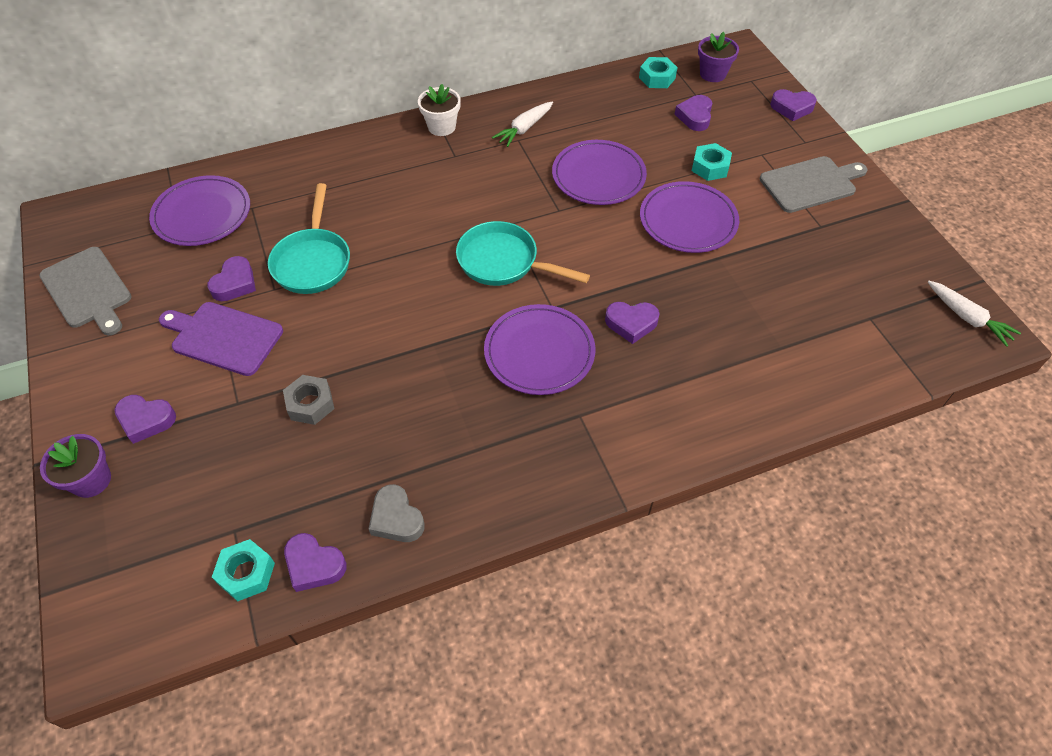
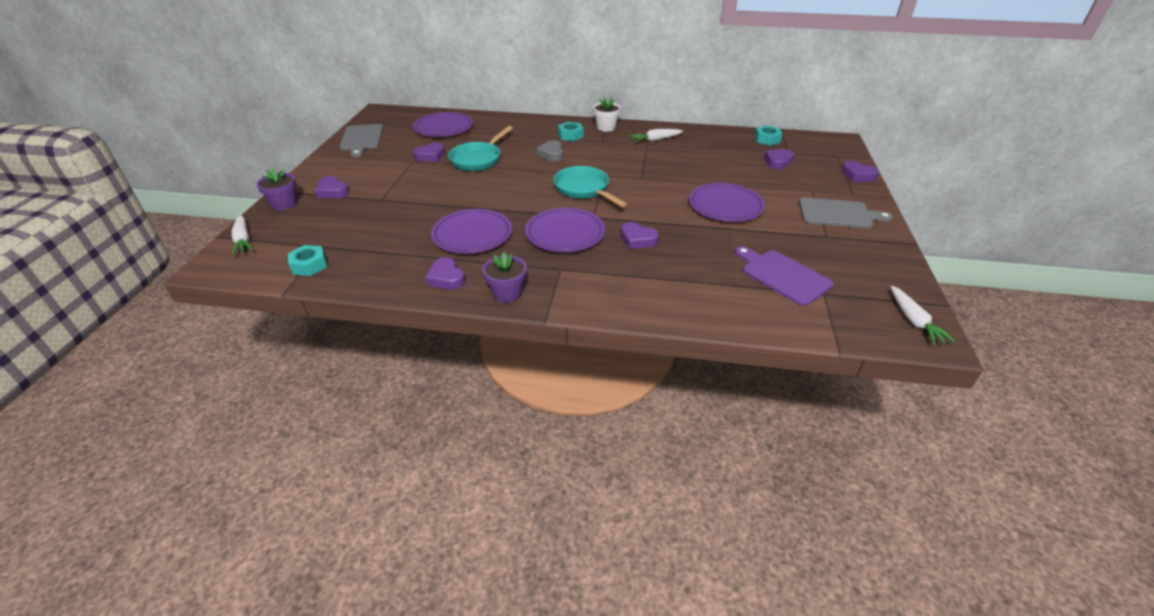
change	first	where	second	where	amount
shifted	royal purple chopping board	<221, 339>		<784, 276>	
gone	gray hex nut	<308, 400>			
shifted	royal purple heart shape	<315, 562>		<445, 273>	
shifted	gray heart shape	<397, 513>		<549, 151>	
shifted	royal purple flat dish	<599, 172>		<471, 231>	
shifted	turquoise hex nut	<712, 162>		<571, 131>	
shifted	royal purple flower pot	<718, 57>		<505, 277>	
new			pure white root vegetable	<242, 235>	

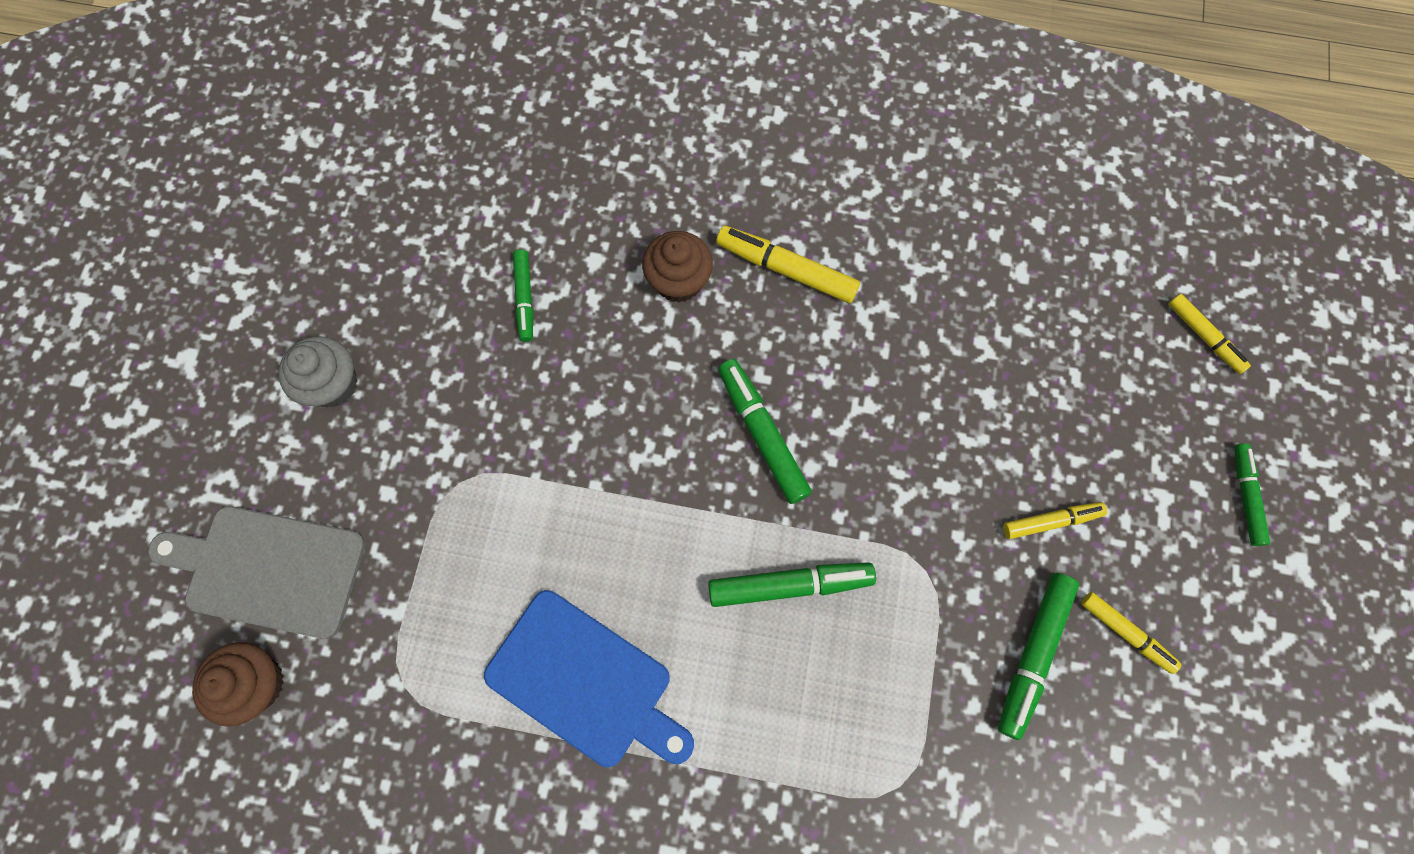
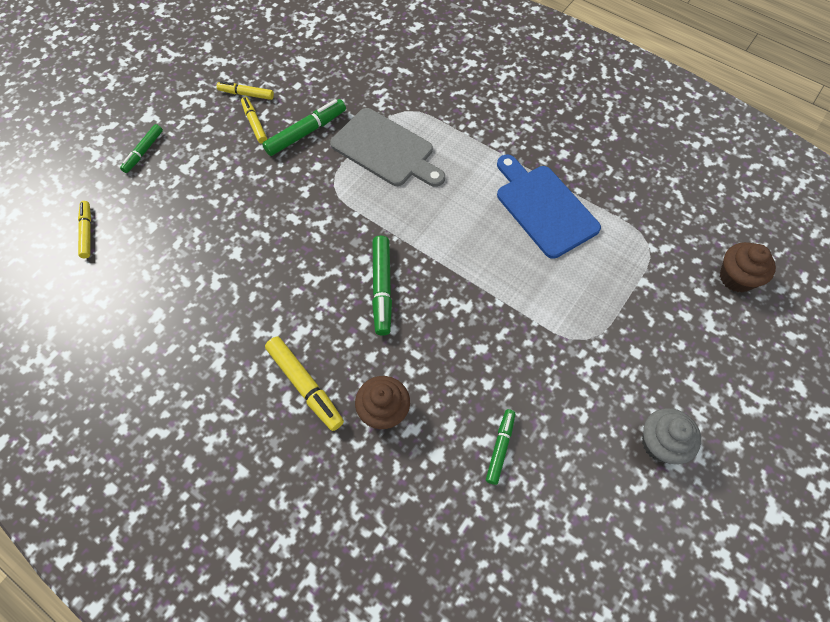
change	first	where	second	where	amount
shifted	gray chopping board	<256, 572>		<387, 147>	
gone	leaf-green marker pen	<792, 585>			
shifted	yellow marker pen	<1055, 520>		<245, 90>	

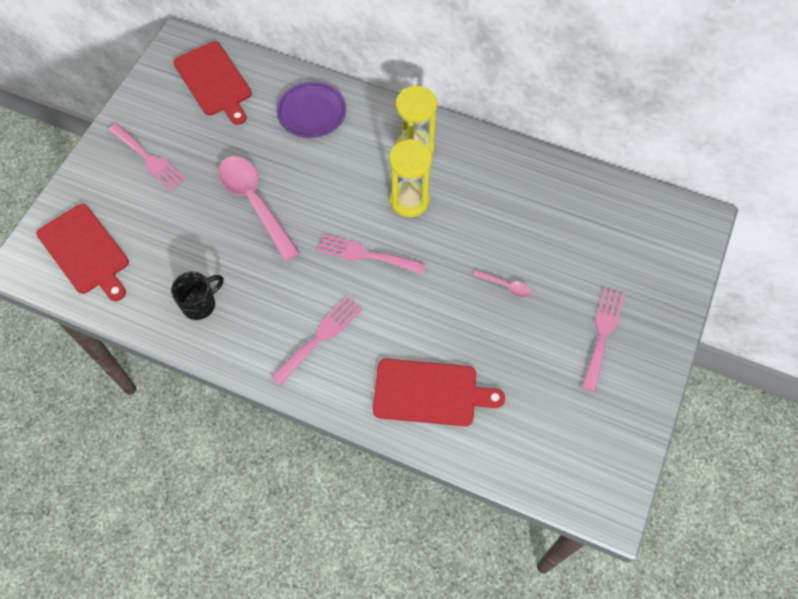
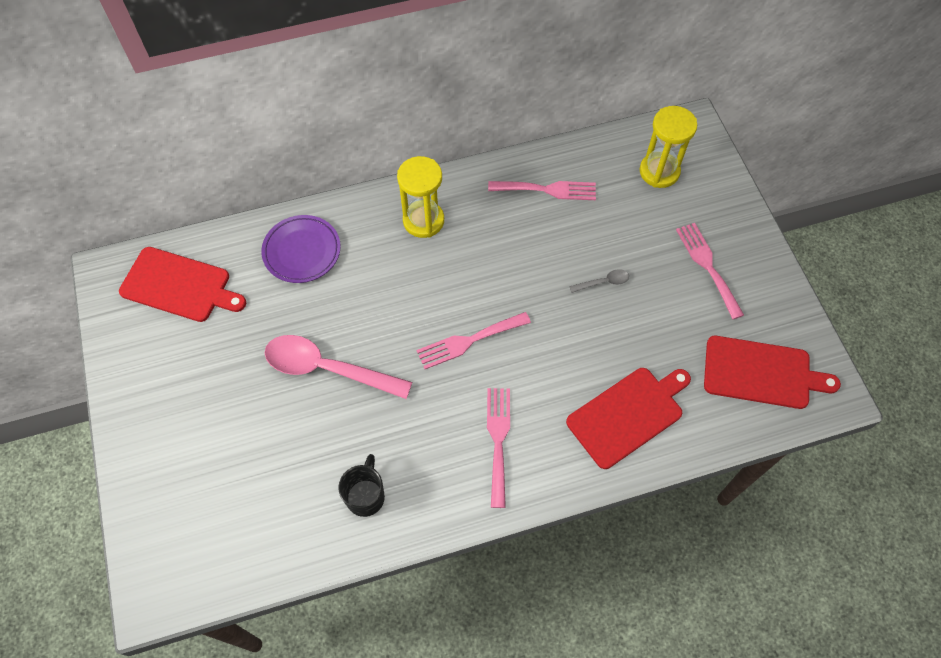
change	first	where	second	where	amount
shifted	red chopping board	<82, 252>		<772, 372>	
shifted	pink dinner fork	<147, 157>		<542, 190>	
shifted	yellow hourglass	<410, 178>		<668, 147>	
repainted	pink spoon	<502, 283>	gray spoon	<599, 281>	

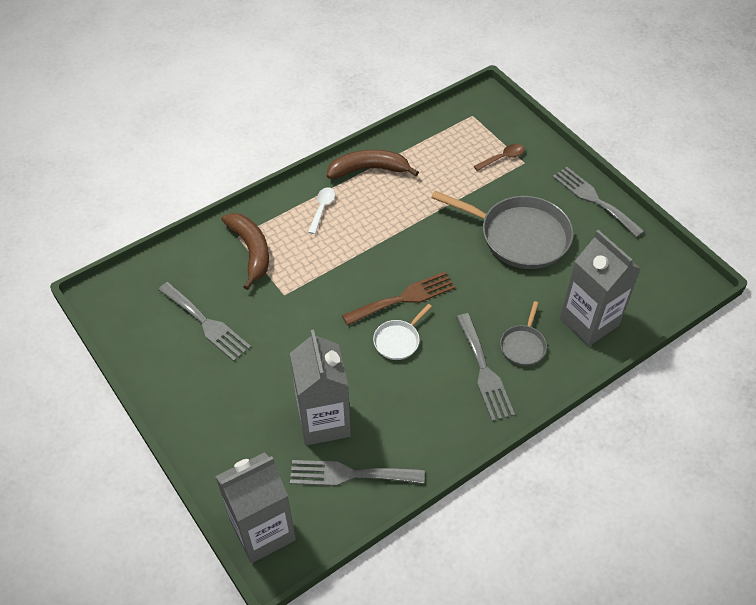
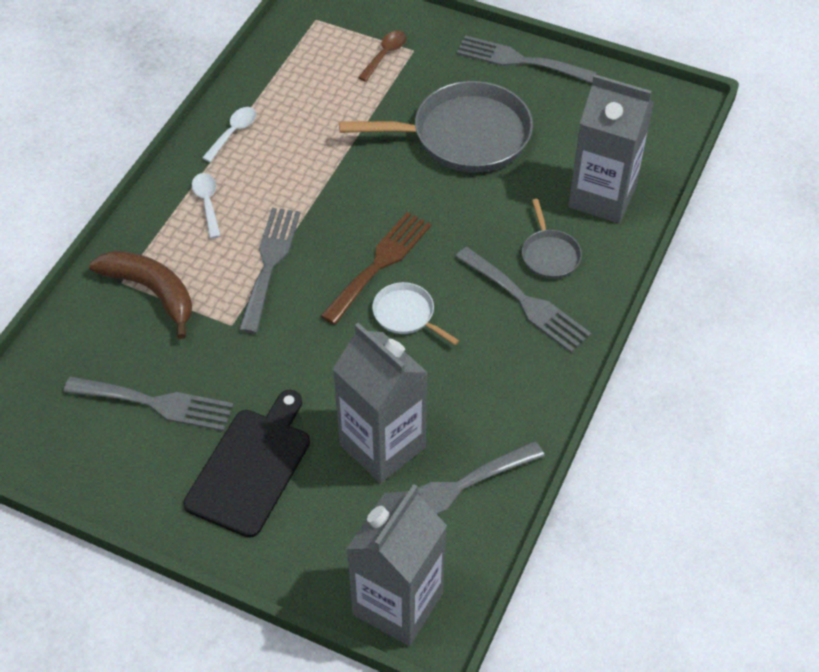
change	first	where	second	where	amount
swapped	dark brown toy banana	<373, 164>	pure white spoon	<229, 134>	
rotated	pure white skillet	<402, 332>		<415, 313>	120 degrees clockwise
new			jet-black chopping board	<247, 464>	
new			gray dinner fork	<269, 271>	

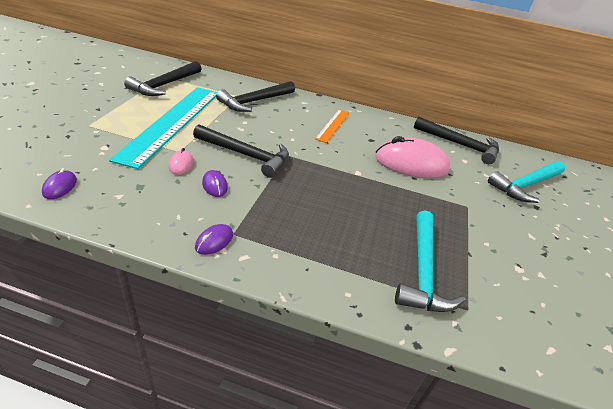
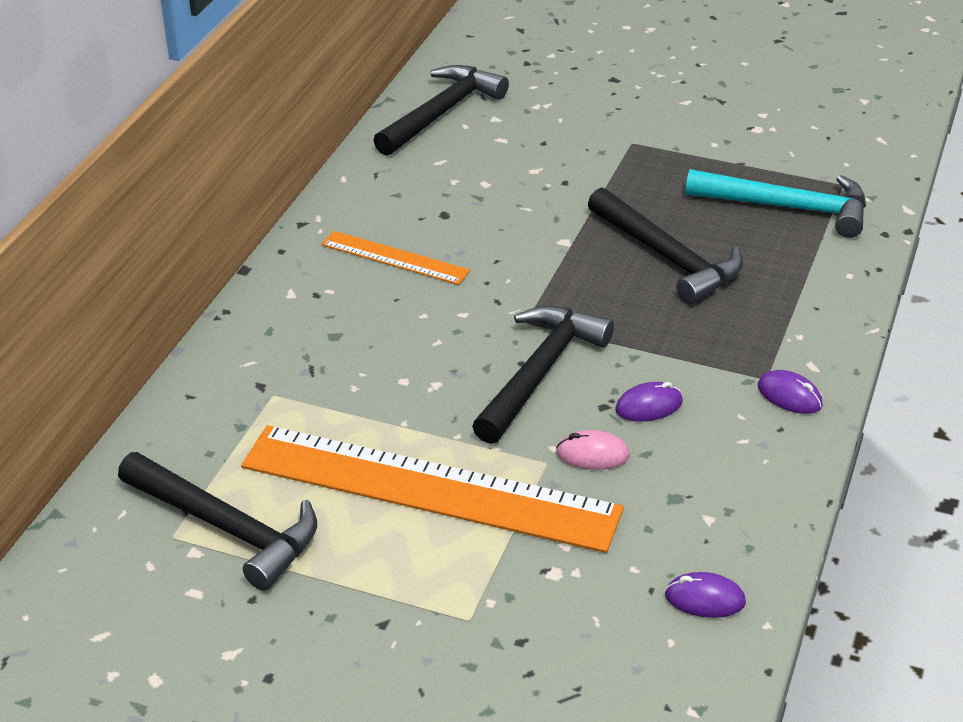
change	first	where	second	where	amount
repainted	turquoise measuring stick	<163, 128>	bright orange measuring stick	<432, 489>	
shifted	jet-black claw hammer	<255, 96>		<665, 246>	
gone	pink PC mouse	<412, 157>			
gone	turquoise claw hammer	<526, 182>			

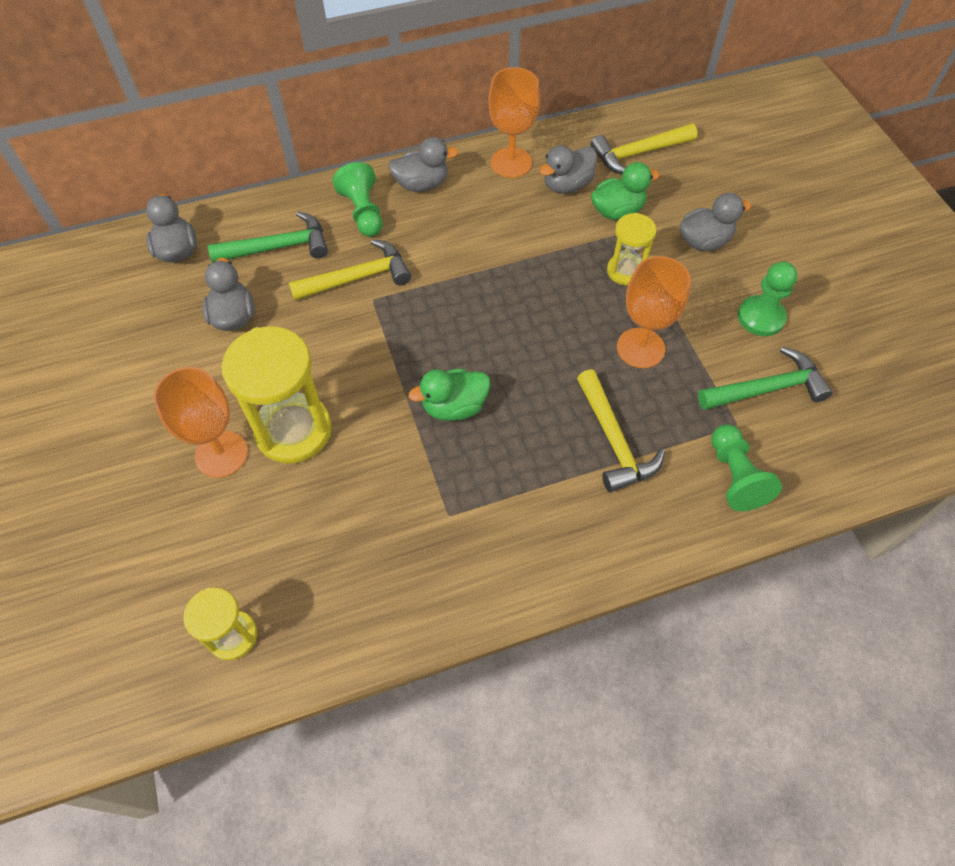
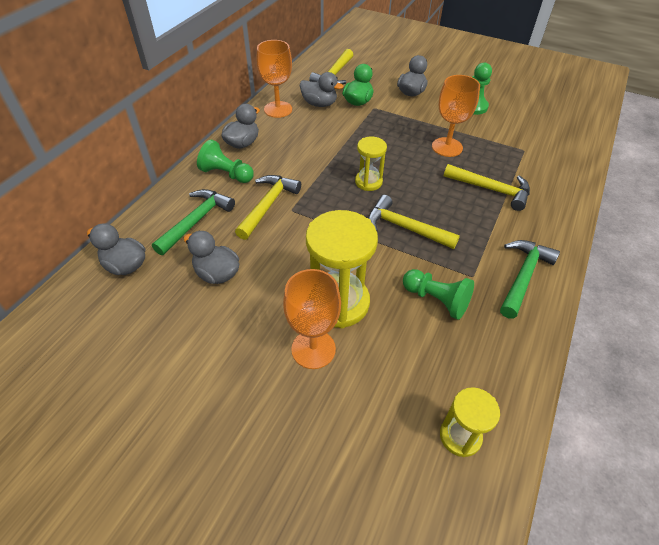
change	first	where	second	where	amount
swapped	leaf-green rubber duck	<450, 395>	yellow claw hammer	<414, 222>	
rotated	gray rubber duck	<568, 169>		<321, 89>	75 degrees counterclockwise
shifted	yellow hourglass	<632, 249>		<371, 164>	
shifted	leaf-green claw hammer	<765, 378>		<530, 279>	
shifted	leaf-green pawn	<746, 467>		<438, 294>	

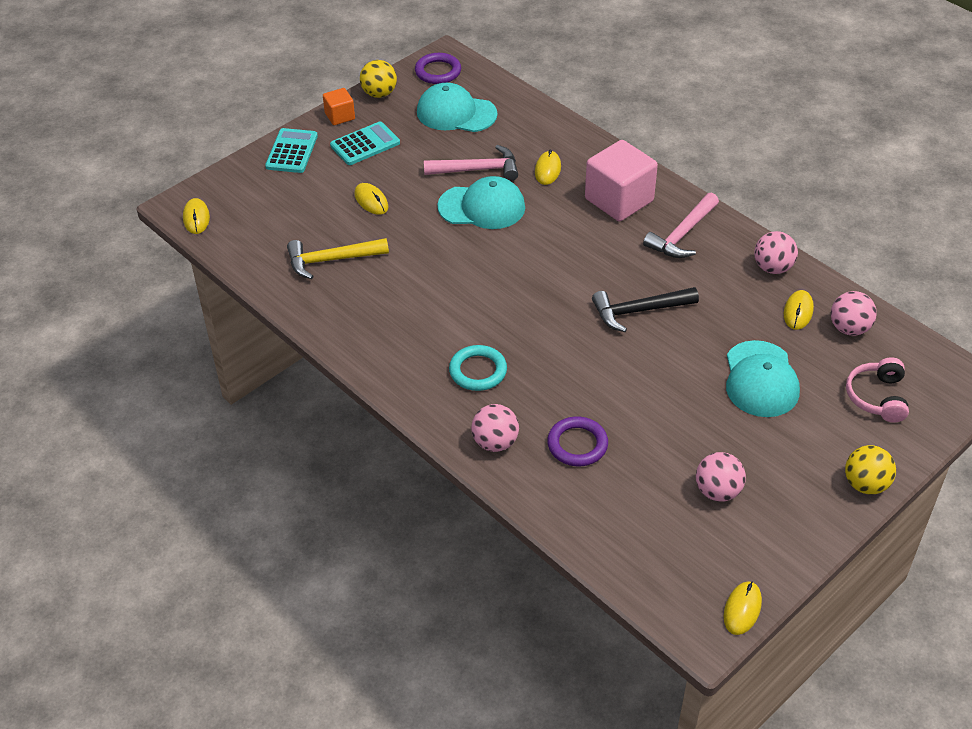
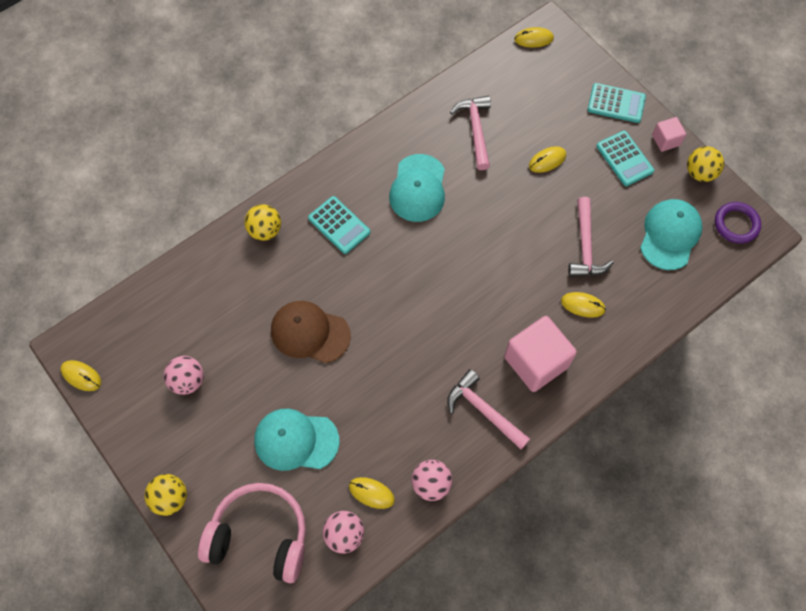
change	first	where	second	where	amount
repainted	yellow claw hammer	<338, 258>	pink claw hammer	<470, 133>	
repainted	bright orange solid cube	<339, 106>	pink solid cube	<669, 134>	
shifted	turquoise baseball cap	<481, 202>		<417, 188>	
swapped	turquoise ring	<478, 368>	turquoise adding machine	<339, 225>	
repainted	pink ball	<495, 428>	yellow ball	<262, 222>	
gone	royal purple ring	<577, 441>			
gone	jet-black claw hammer	<645, 309>			
scaled	pink headphones	<877, 389>		<252, 533>	x1.68
new			dark brown baseball cap	<311, 332>	

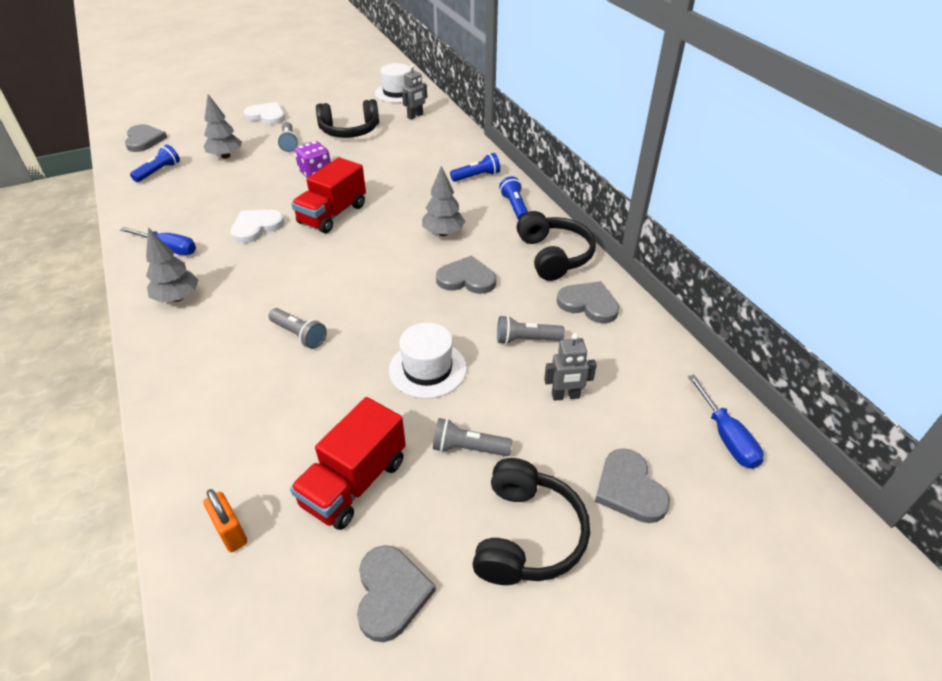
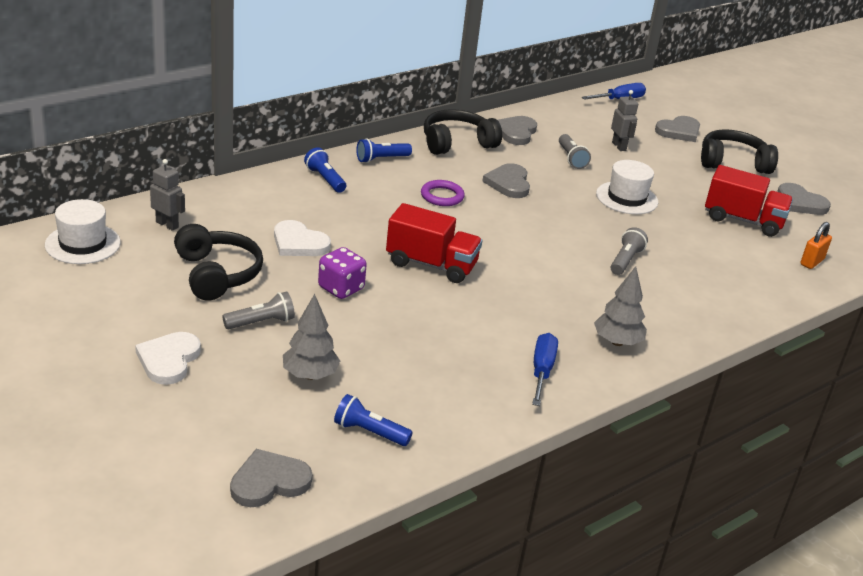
change	first	where	second	where	amount
shifted	pure white heart shape	<257, 226>		<302, 238>	
rotated	gray heart shape	<396, 593>		<804, 199>	120 degrees counterclockwise
swapped	gray fir tree	<443, 201>	royal purple ring	<443, 193>	
gone	gray flashlight	<472, 437>			

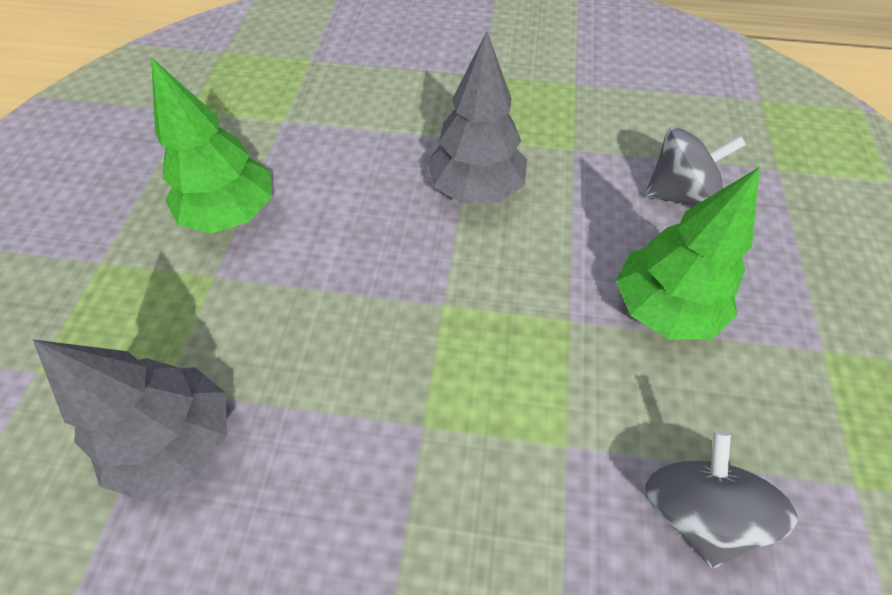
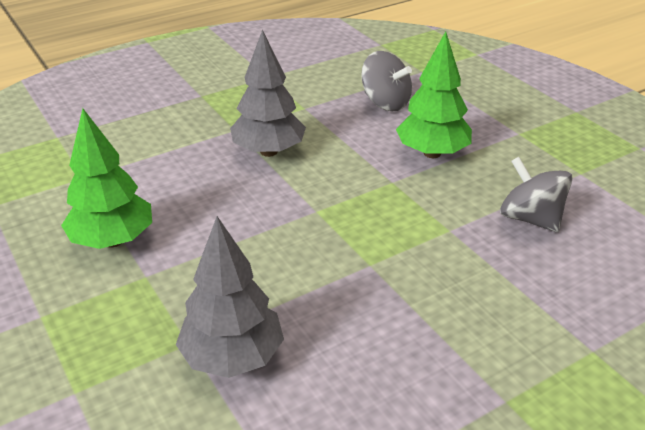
change	first	where	second	where	amount
rotated	gray spinning top	<695, 166>		<386, 81>	90 degrees clockwise

